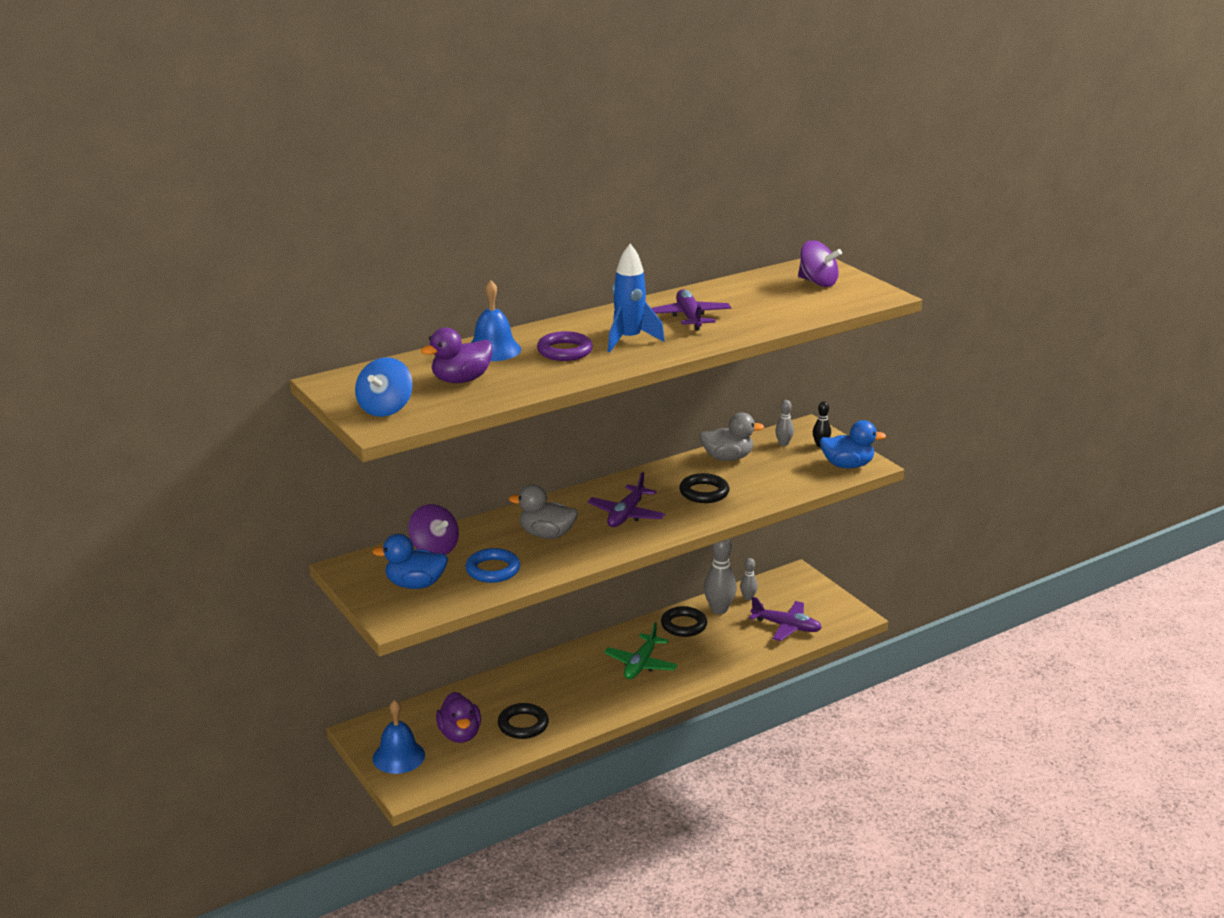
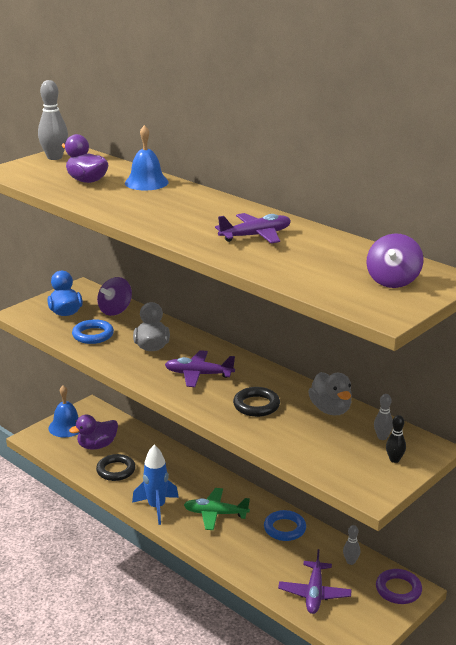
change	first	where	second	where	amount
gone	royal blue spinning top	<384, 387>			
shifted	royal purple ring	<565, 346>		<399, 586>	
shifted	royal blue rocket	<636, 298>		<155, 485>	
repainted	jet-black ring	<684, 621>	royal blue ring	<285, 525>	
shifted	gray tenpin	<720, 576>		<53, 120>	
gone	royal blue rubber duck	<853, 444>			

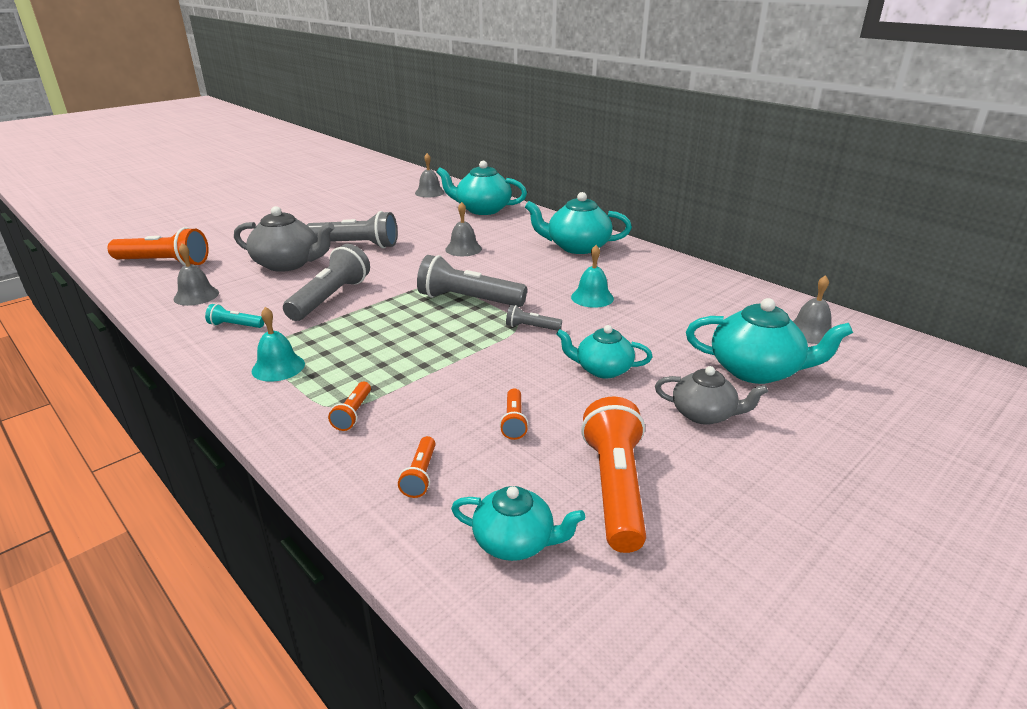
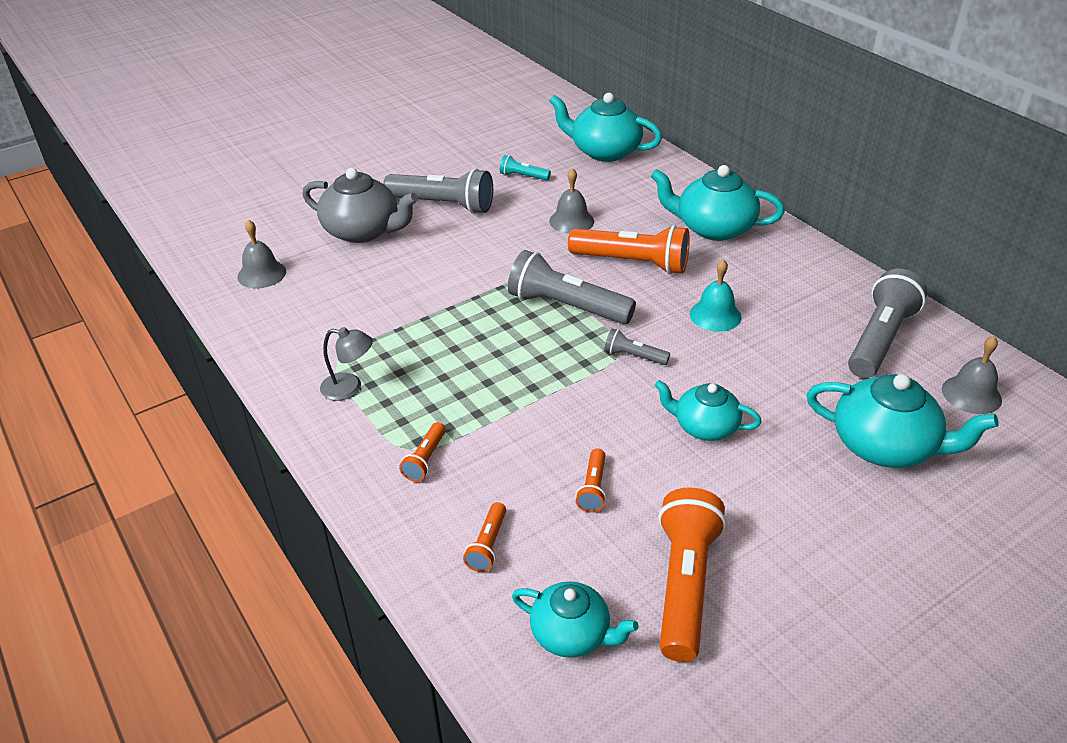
change	first	where	second	where	amount
shifted	bright orange flashlight	<158, 246>		<629, 249>	
shifted	turquoise flashlight	<234, 316>		<525, 167>	
swapped	turquoise bell	<278, 344>	gray reading lamp	<346, 364>	
shifted	gray flashlight	<326, 282>		<887, 323>	
gone	gray bell	<430, 175>			
gone	gray teapot	<711, 395>			

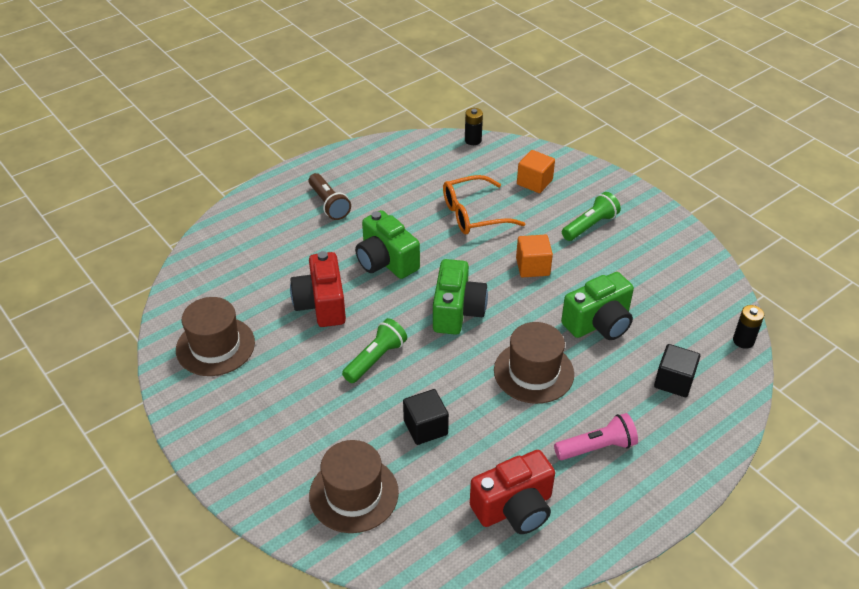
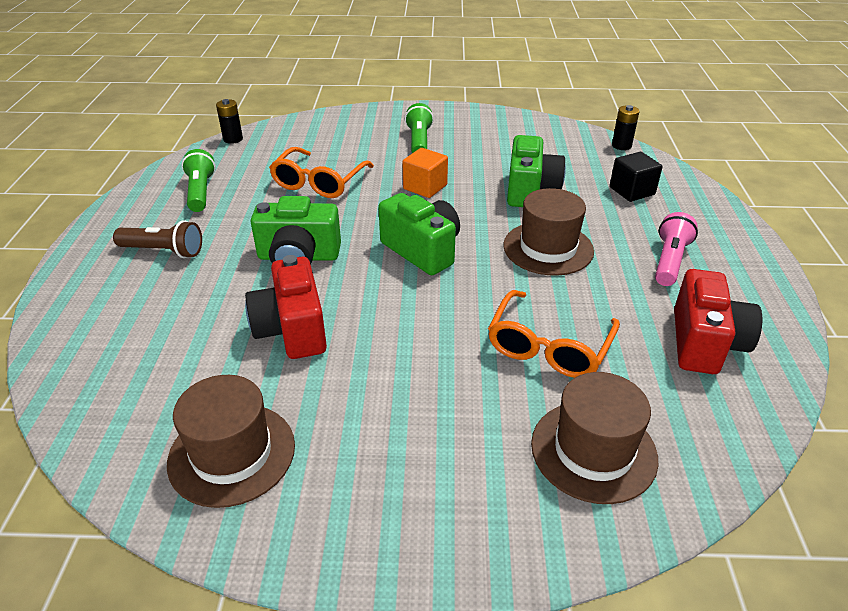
change	first	where	second	where	amount
rotated	red photo camera	<318, 289>		<286, 307>	45 degrees clockwise
shifted	leaf-green flashlight	<374, 350>		<199, 180>	
swapped	jet-black solid cube	<426, 417>	bright orange eyeglasses	<554, 334>	
gone	bright orange solid cube	<536, 171>			

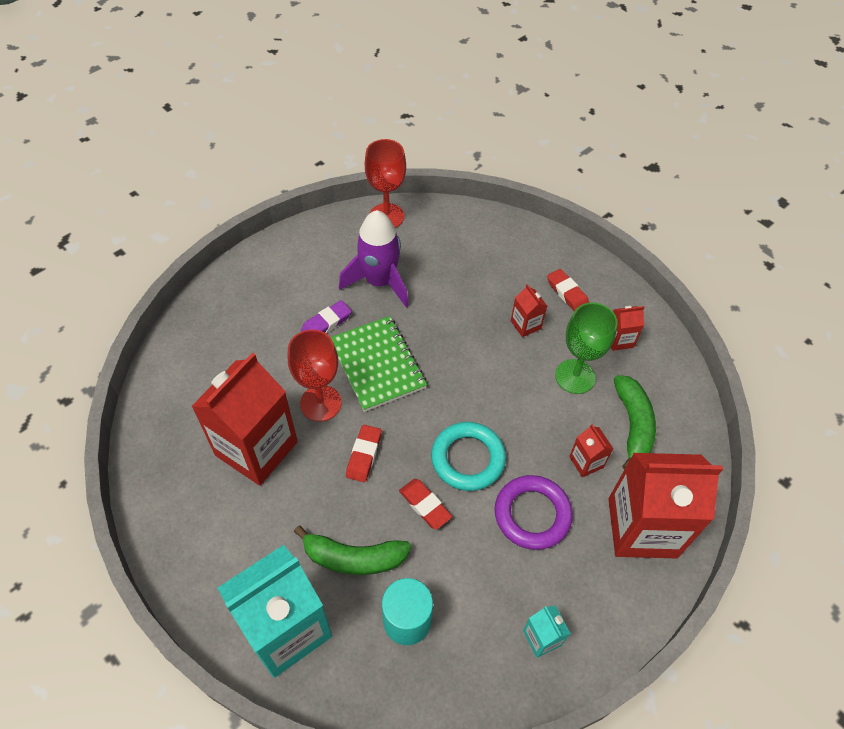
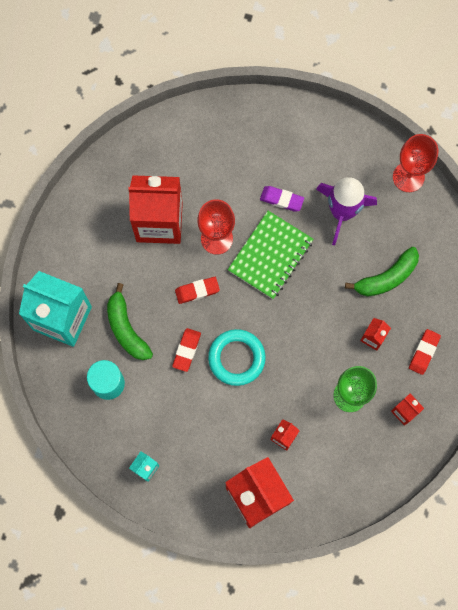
change	first	where	second	where	amount
gone	royal purple ring	<534, 512>			
shifted	leaf-green toy banana	<635, 422>		<382, 271>	

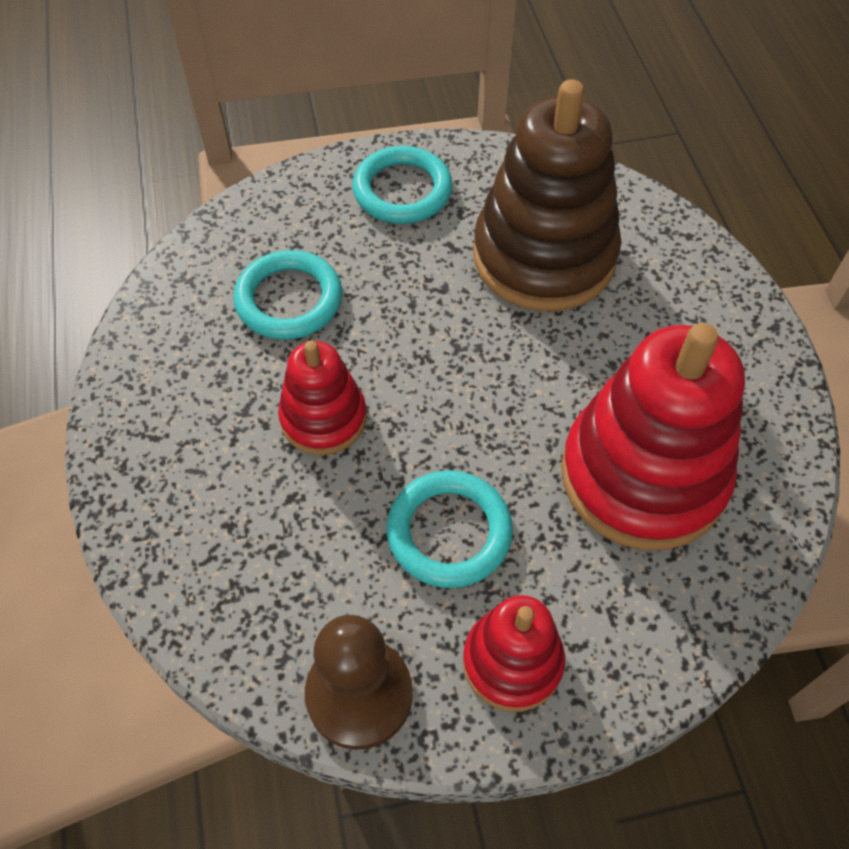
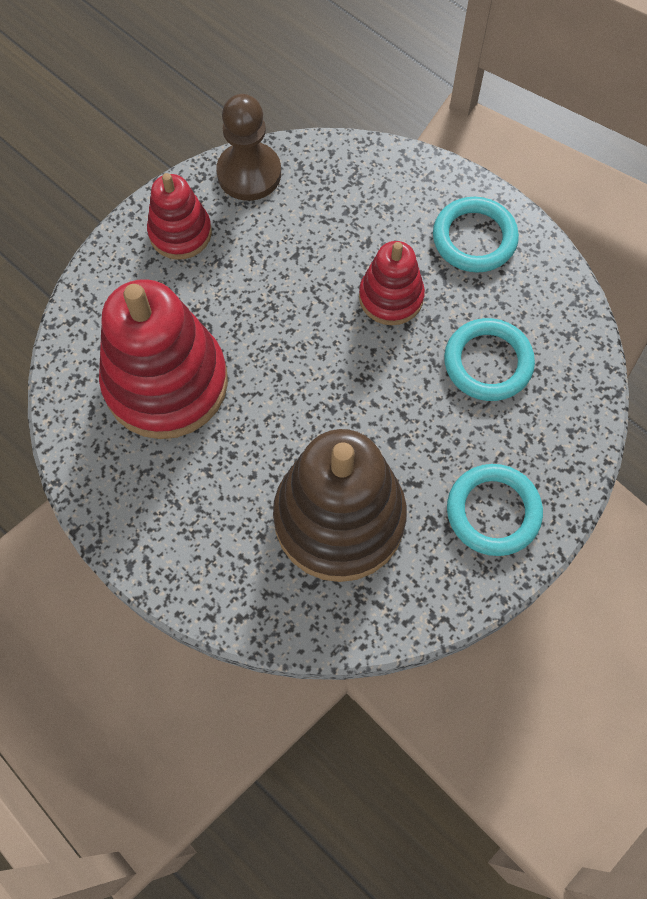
change	first	where	second	where	amount
shifted	turquoise ring	<450, 529>		<476, 235>	

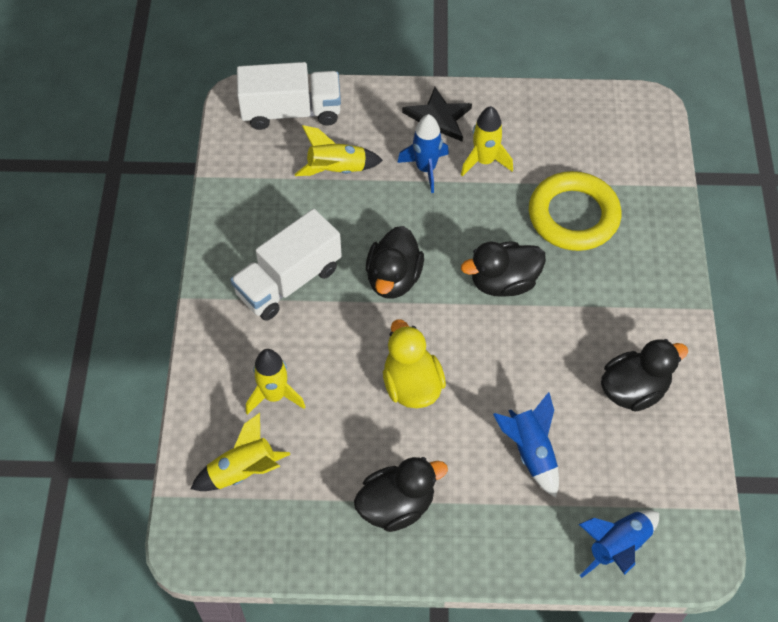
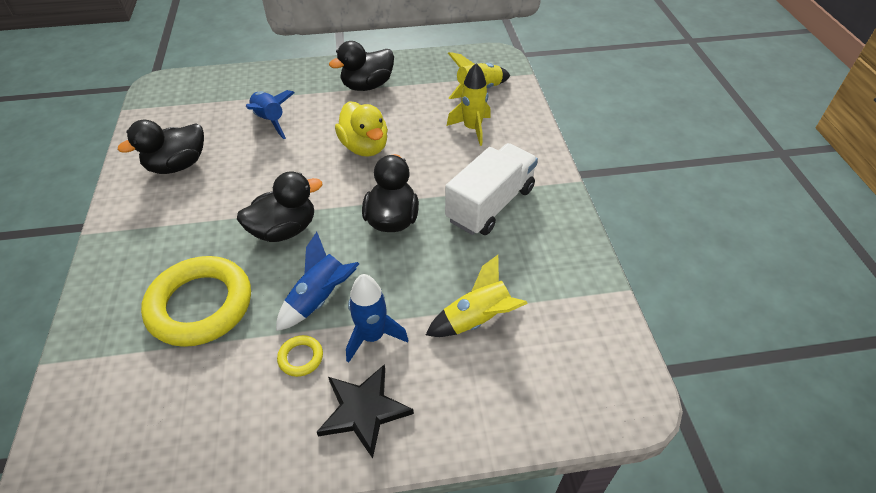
change	first	where	second	where	amount
gone	pure white toy truck	<289, 96>			
swapped	yellow rocket	<487, 141>	yellow ring	<300, 356>	
shifted	royal blue rocket	<619, 544>		<317, 281>	

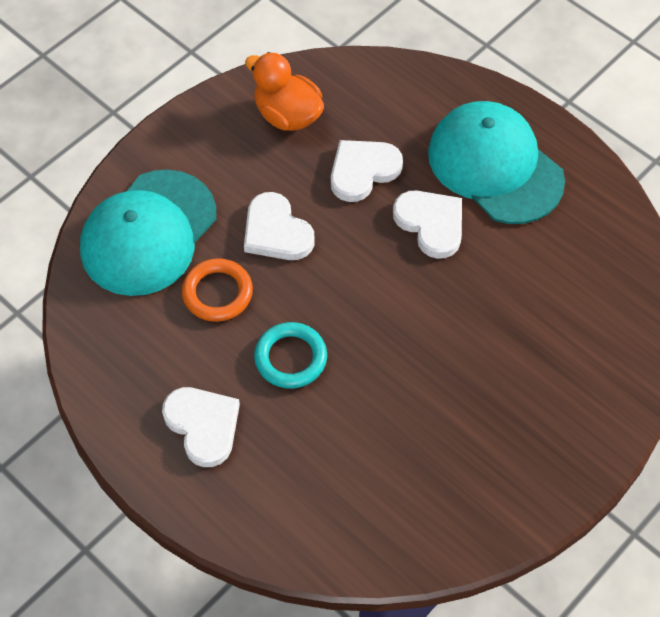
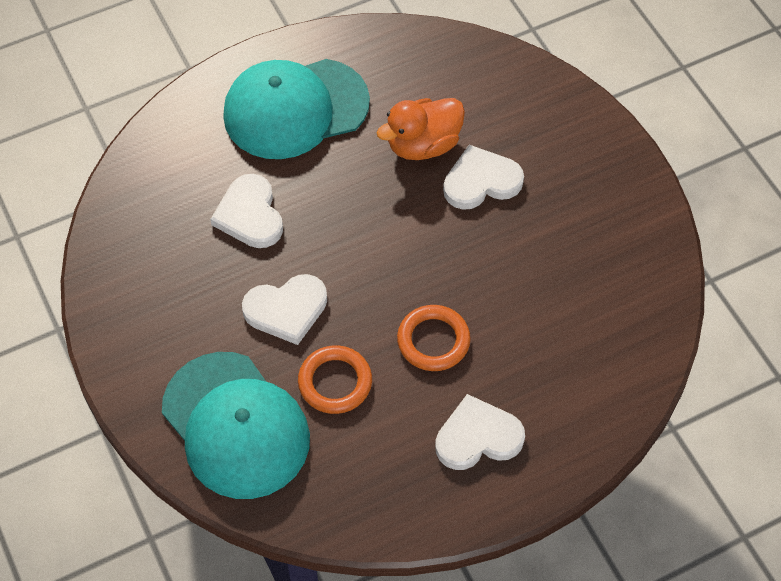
change	first	where	second	where	amount
shifted	bright orange rubber duck	<284, 91>		<420, 129>	
repainted	turquoise ring	<290, 355>	bright orange ring	<434, 338>	
shifted	pure white heart shape	<427, 224>		<483, 177>	

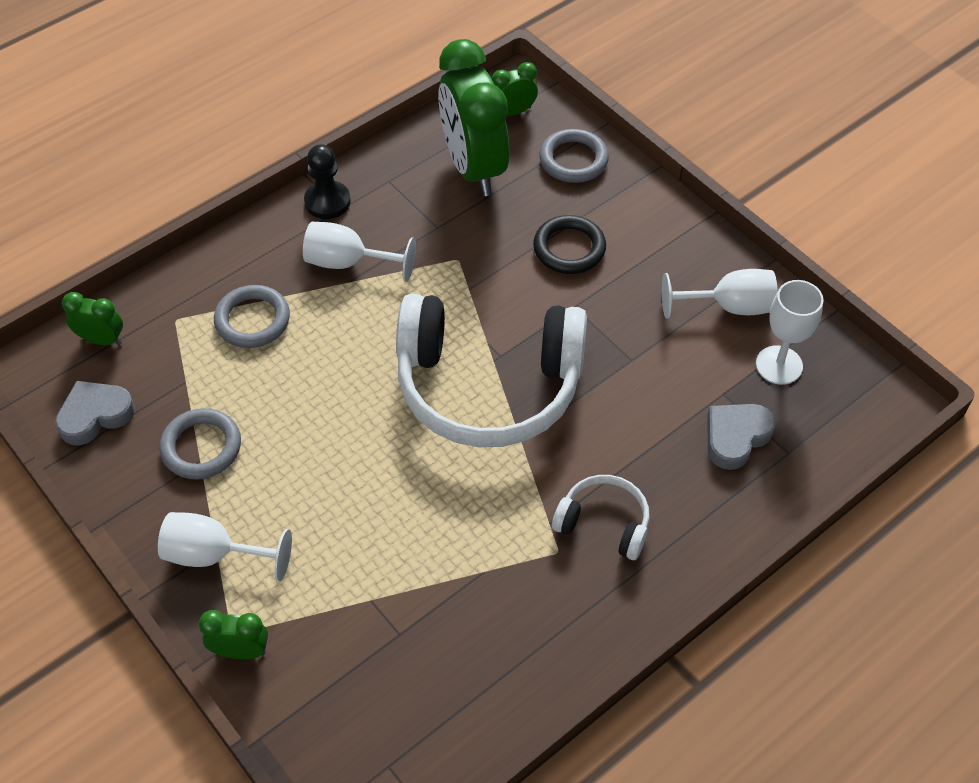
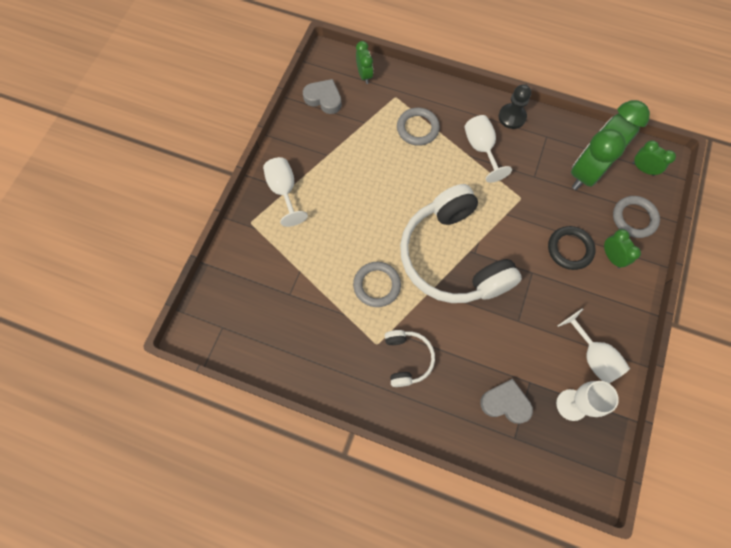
change	first	where	second	where	amount
shifted	gray ring	<200, 443>		<377, 284>	
shifted	leaf-green clock	<233, 634>		<622, 248>	

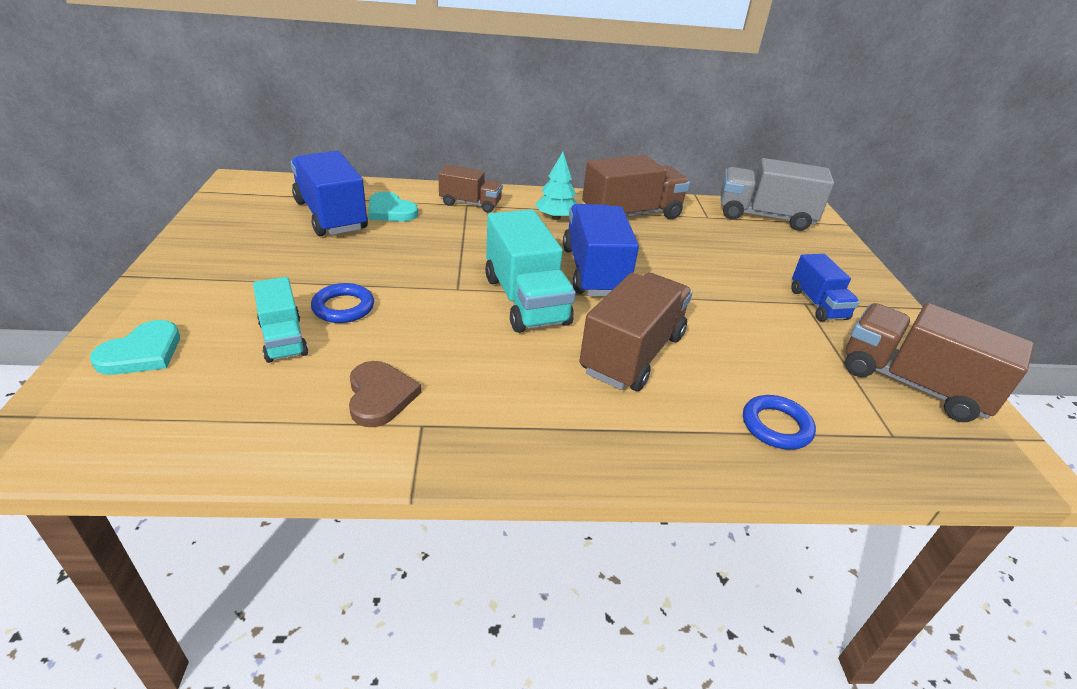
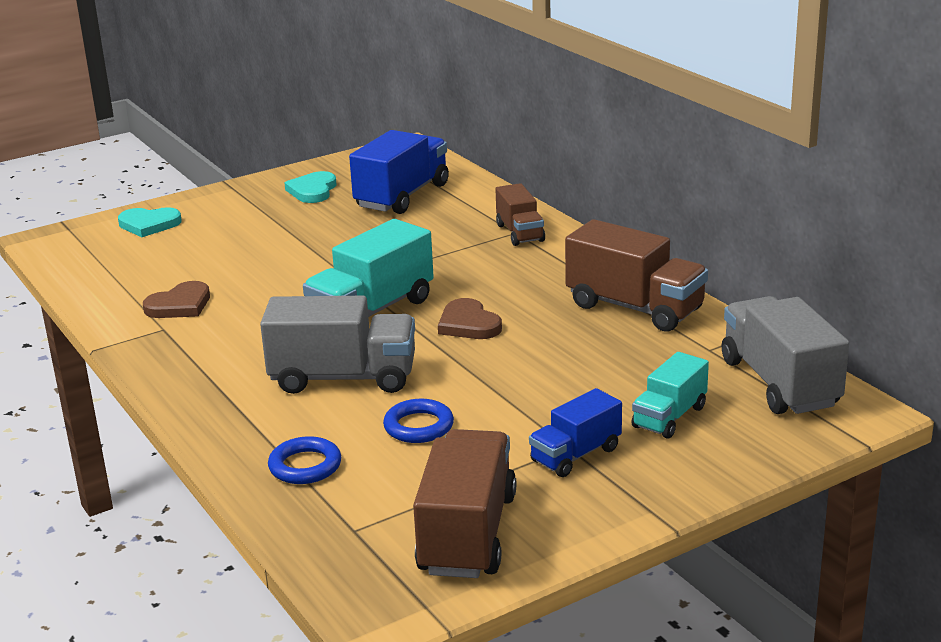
change	first	where	second	where	amount
shifted	turquoise toy truck	<280, 320>		<670, 395>	
shifted	royal blue ring	<342, 303>		<418, 421>	
shifted	turquoise heart shape	<393, 206>		<310, 187>	
gone	turquoise fir tree	<556, 186>			
swapped	royal blue toy truck	<601, 250>	dark brown heart shape	<470, 318>	
repainted	dark brown toy truck	<636, 332>	gray toy truck	<337, 345>	

